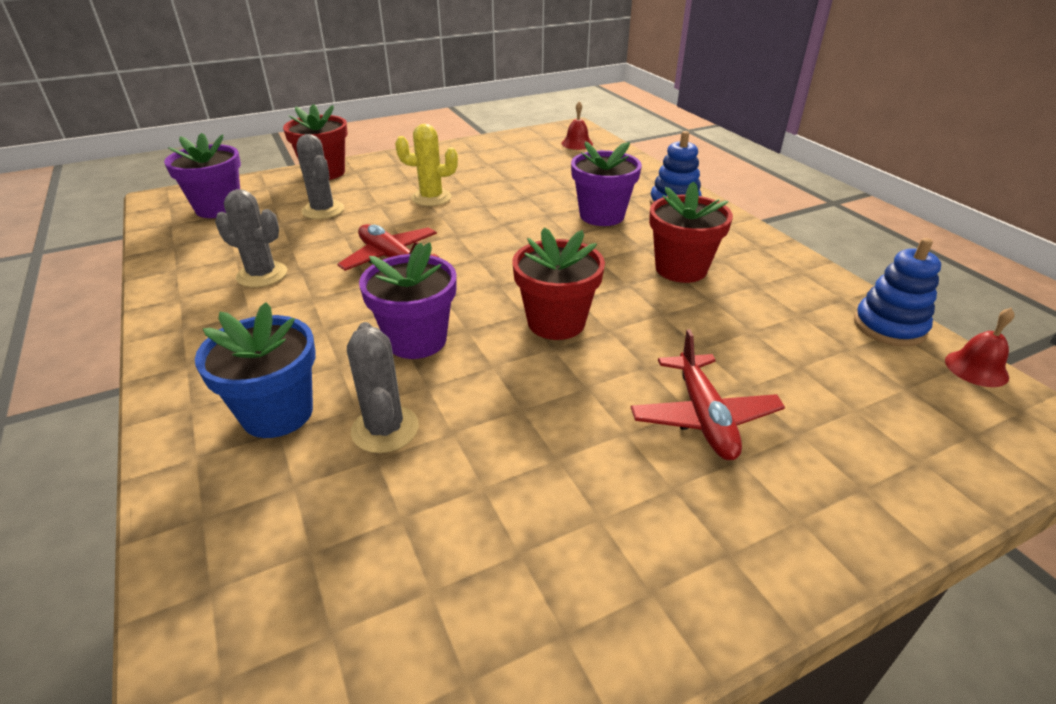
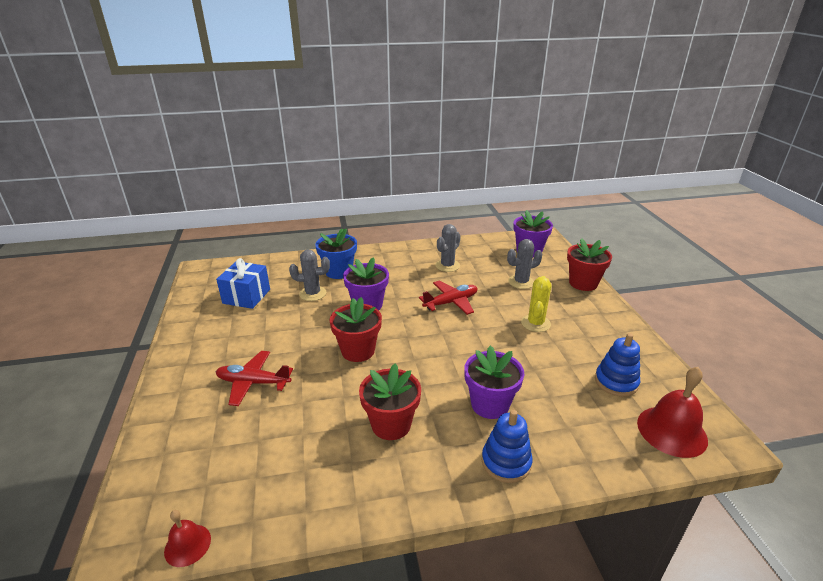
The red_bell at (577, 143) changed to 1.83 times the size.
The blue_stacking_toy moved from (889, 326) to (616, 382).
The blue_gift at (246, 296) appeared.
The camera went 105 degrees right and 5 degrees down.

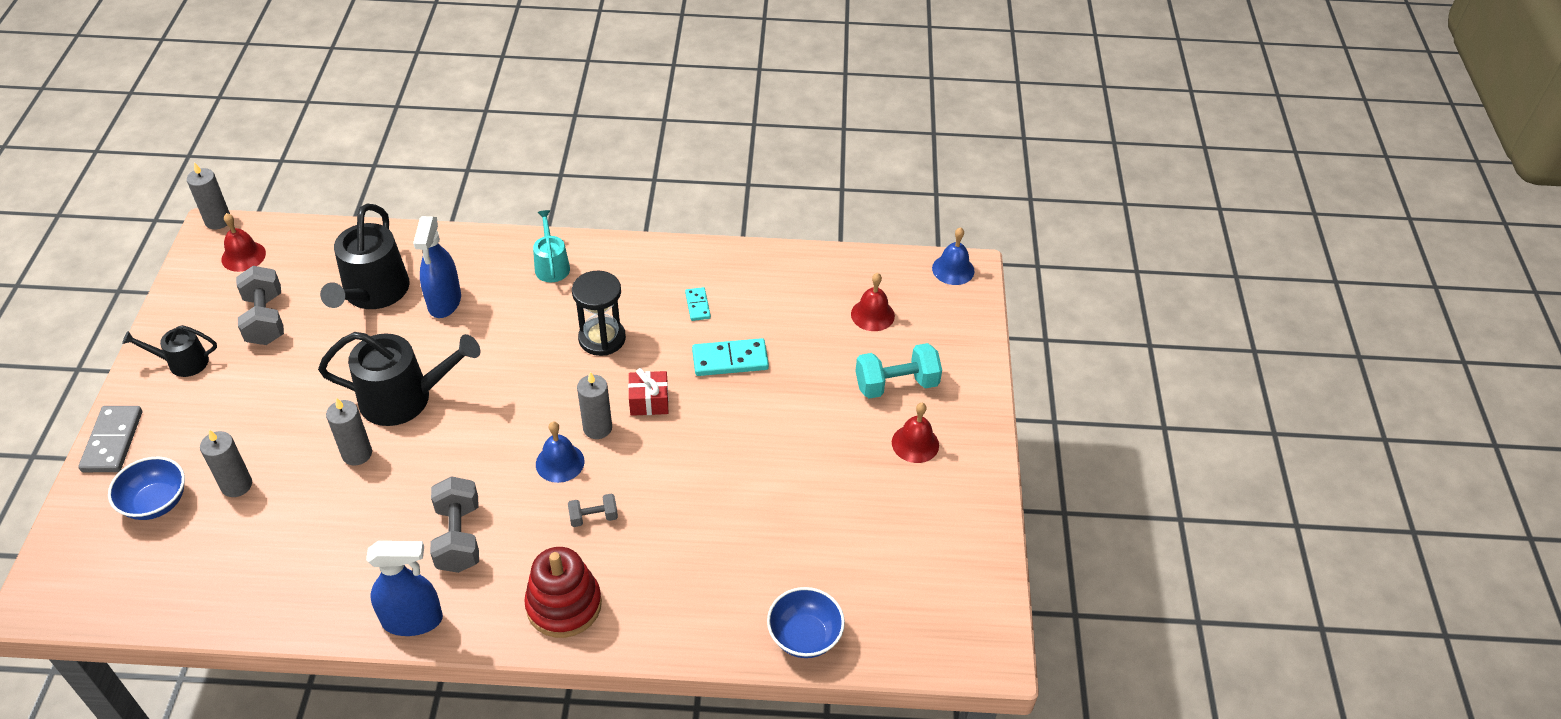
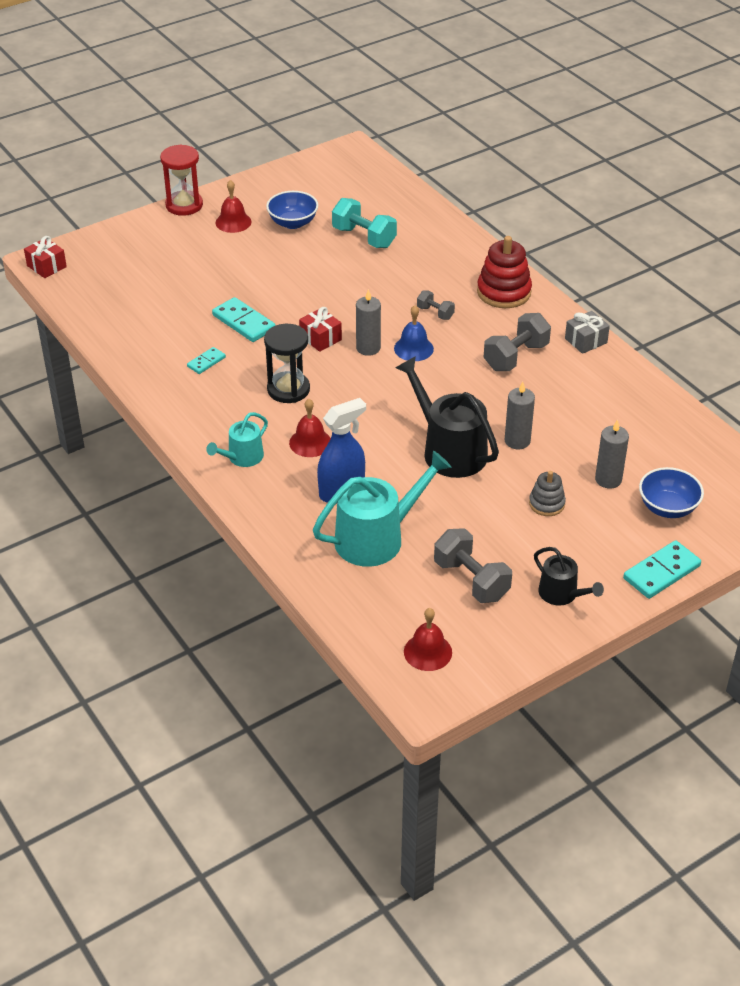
The grey_domino at (113, 441) became the turquoise_domino at (661, 572).
The grey_candle at (218, 221) disappeared.
The grey_dumbbell at (265, 319) turned 75 degrees counterclockwise.
The black_watering_can at (373, 292) became the turquoise_watering_can at (376, 538).
The blue_spray_bottle at (412, 620) was replaced by the grey_gift at (586, 341).
The blue_bowl moved from (804, 636) to (293, 223).
The red_bell moved from (872, 315) to (310, 442).
The turquoise_dumbbell moved from (896, 385) to (364, 237).
The blue_bell at (953, 269) was replaced by the red_gift at (46, 266).
The red_hourglass at (184, 205) appeared.
The grey_stacking_toy at (546, 504) appeared.
The camera went 125 degrees left and 5 degrees down.

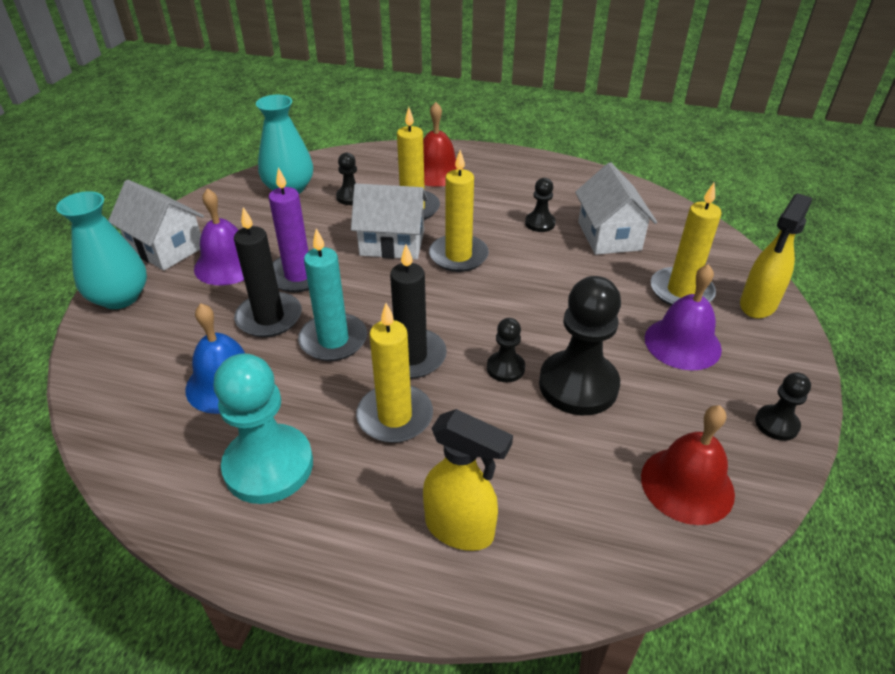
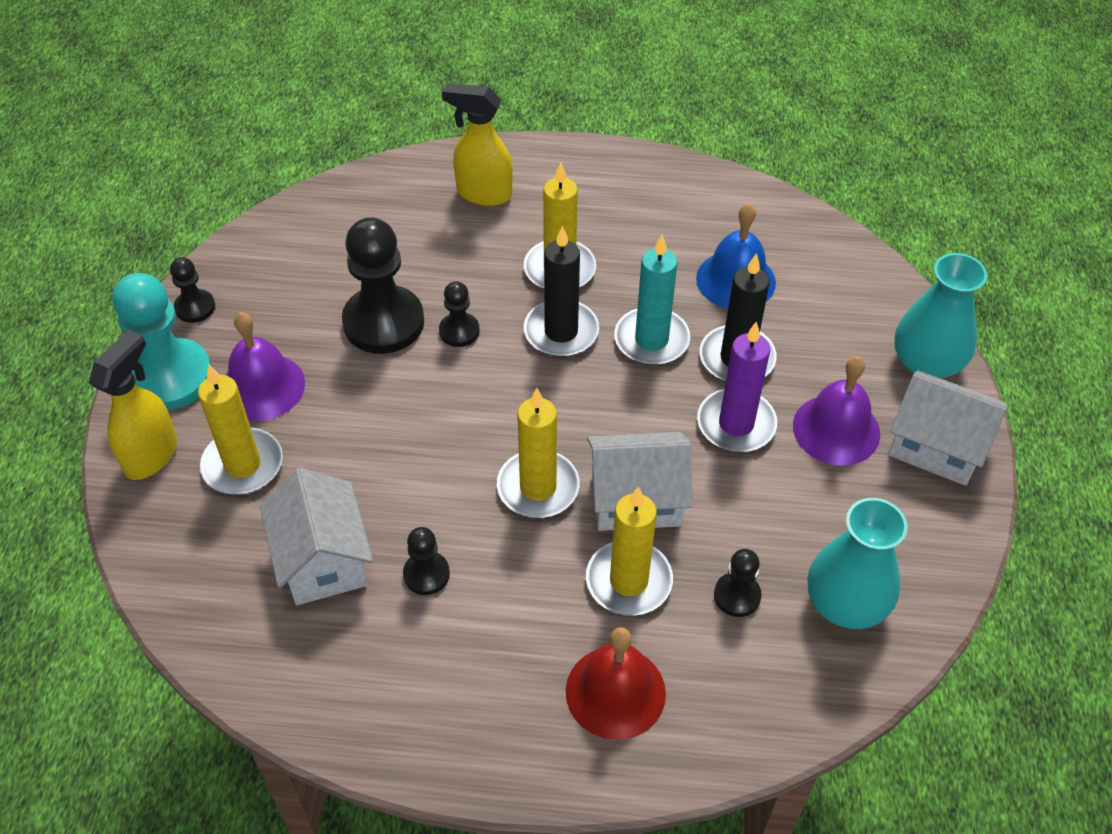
The turquoise_pawn moved from (268, 466) to (170, 377).
The red_bell at (687, 485) disappeared.
The camera went 170 degrees right and 10 degrees up.

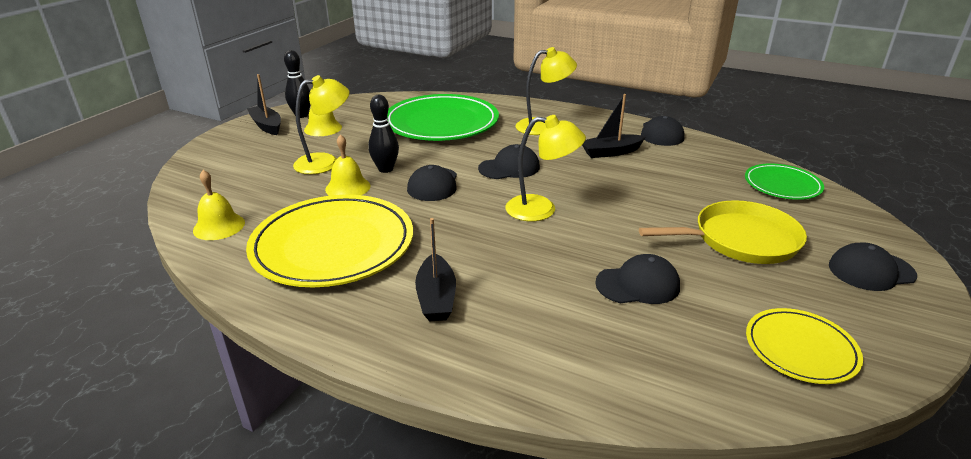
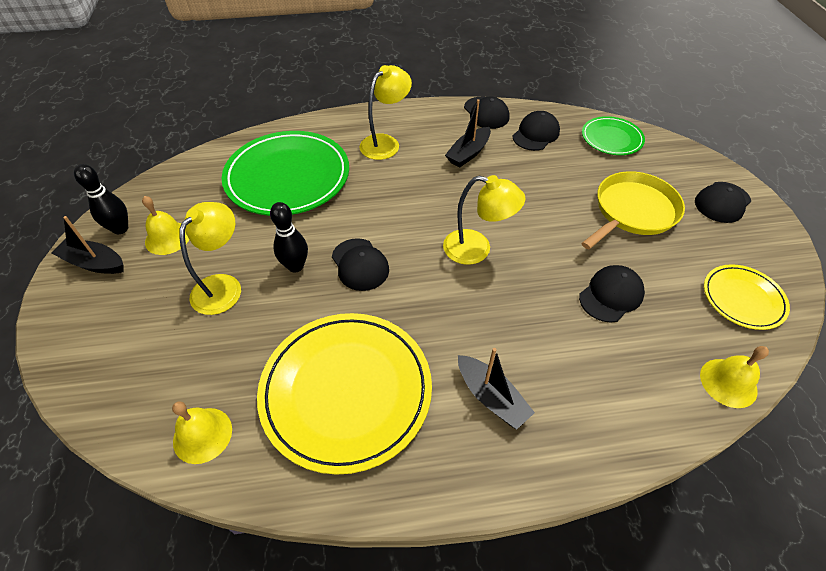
The yellow_bell moved from (348, 187) to (728, 382).
The black_cap moved from (509, 168) to (536, 134).
The yellow_lamp at (541, 209) turned 45 degrees clockwise.
The camera went 35 degrees left and 20 degrees up.

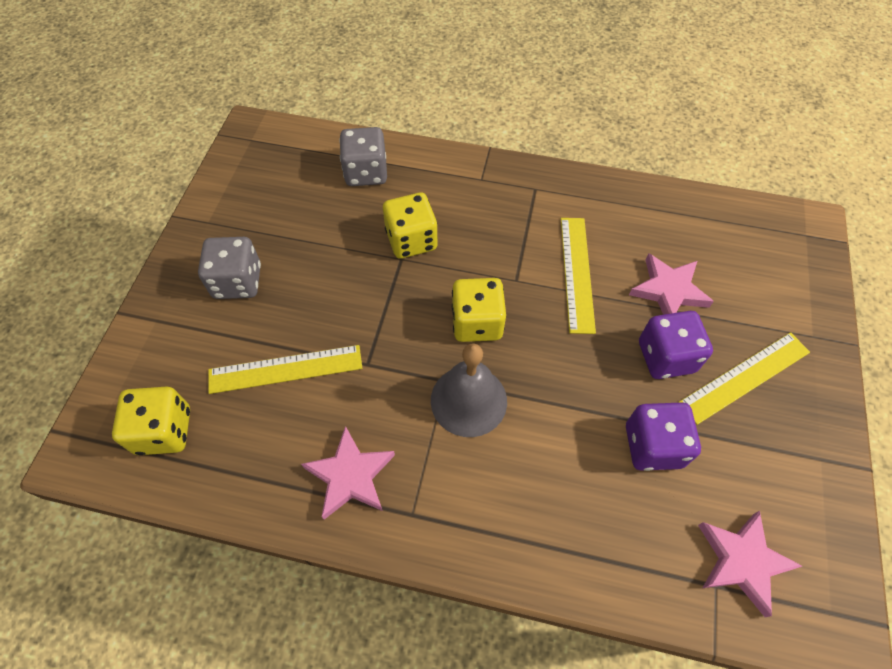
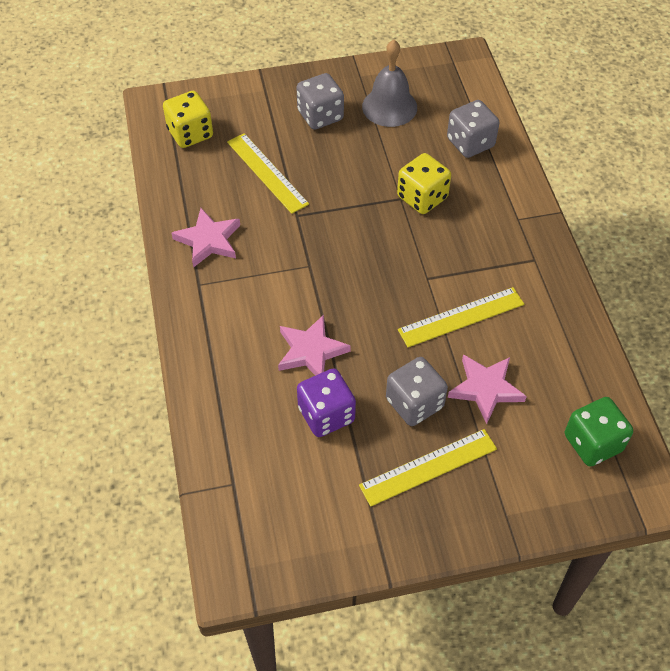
The grey_bell moved from (468, 400) to (389, 107).
The yellow_dice at (477, 323) disappeared.
The purple_dice at (666, 357) became the grey_dice at (414, 403).
The yellow_ruler at (745, 377) turned 60 degrees counterclockwise.
The pink_star moved from (742, 561) to (311, 351).
The green_dice at (593, 443) appeared.
The camera went 65 degrees right and 5 degrees down.

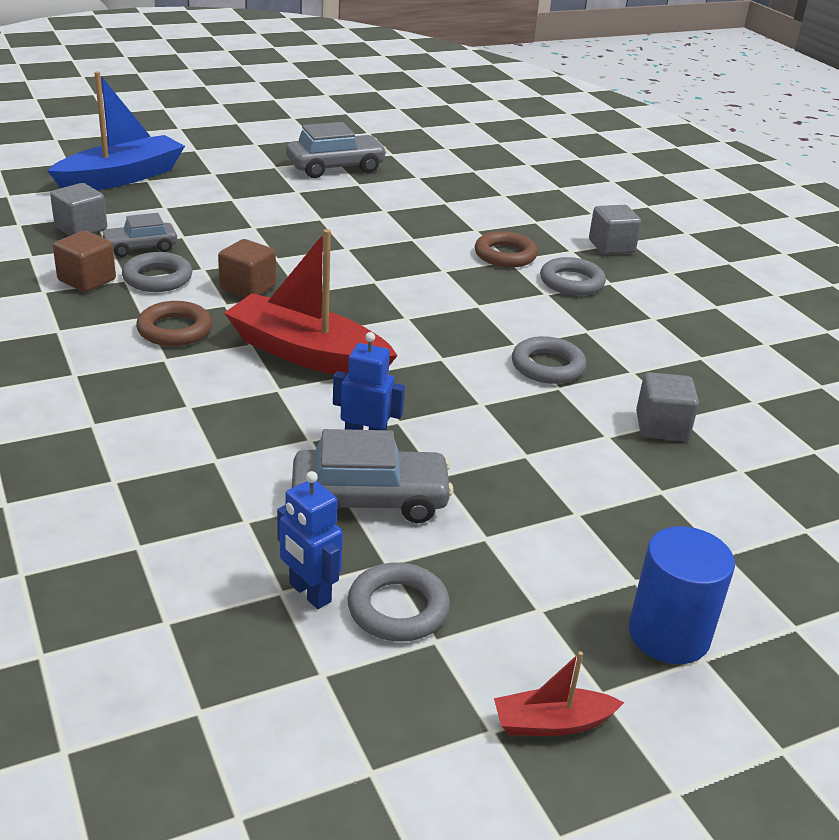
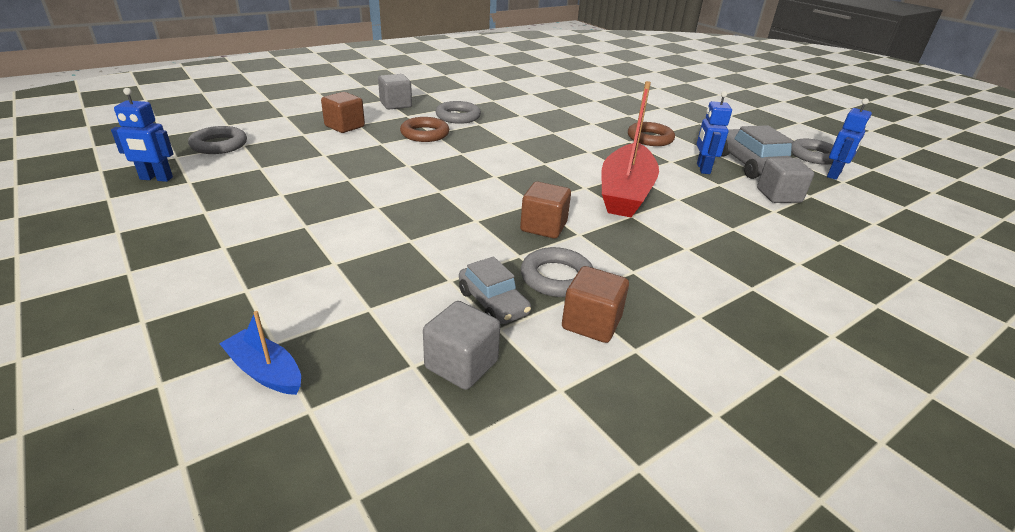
The blue_boat at (121, 178) changed to 0.47 times the size.
The brown_ring moved from (174, 330) to (650, 138).
The grey_car at (335, 167) disappeared.
The red_boat at (552, 723) disappeared.
The grey_ring moved from (547, 366) to (219, 145).
The blue_cylinder at (669, 634) disappeared.
The grey_cube moved from (661, 427) to (778, 196).
The blue_robot at (156, 178) appeared.
The brown_cube at (344, 126) appeared.
The camera went 100 degrees left and 0 degrees up.

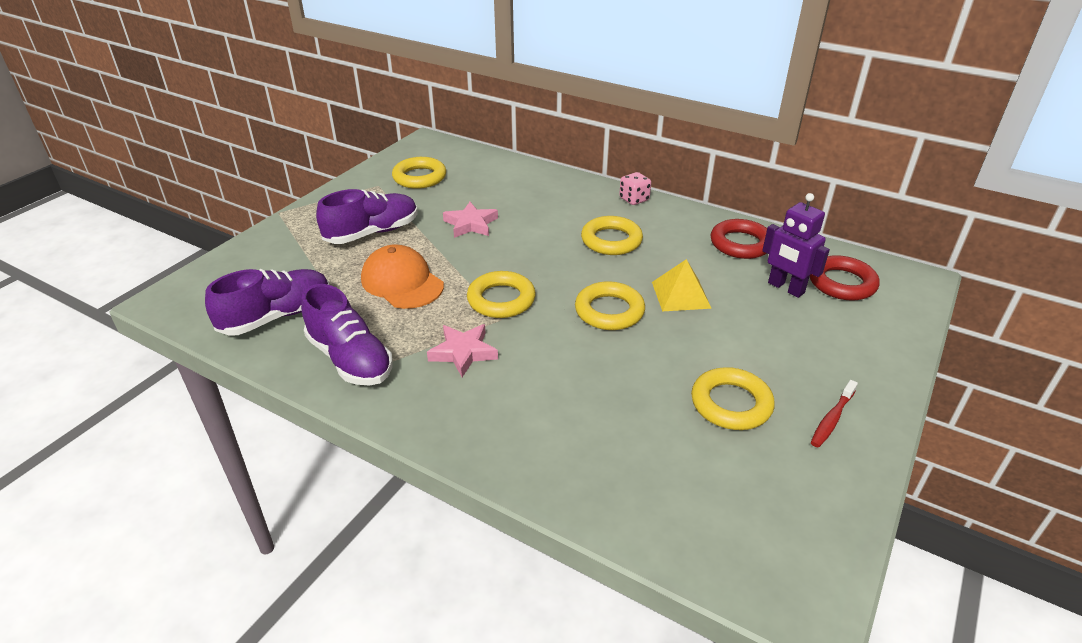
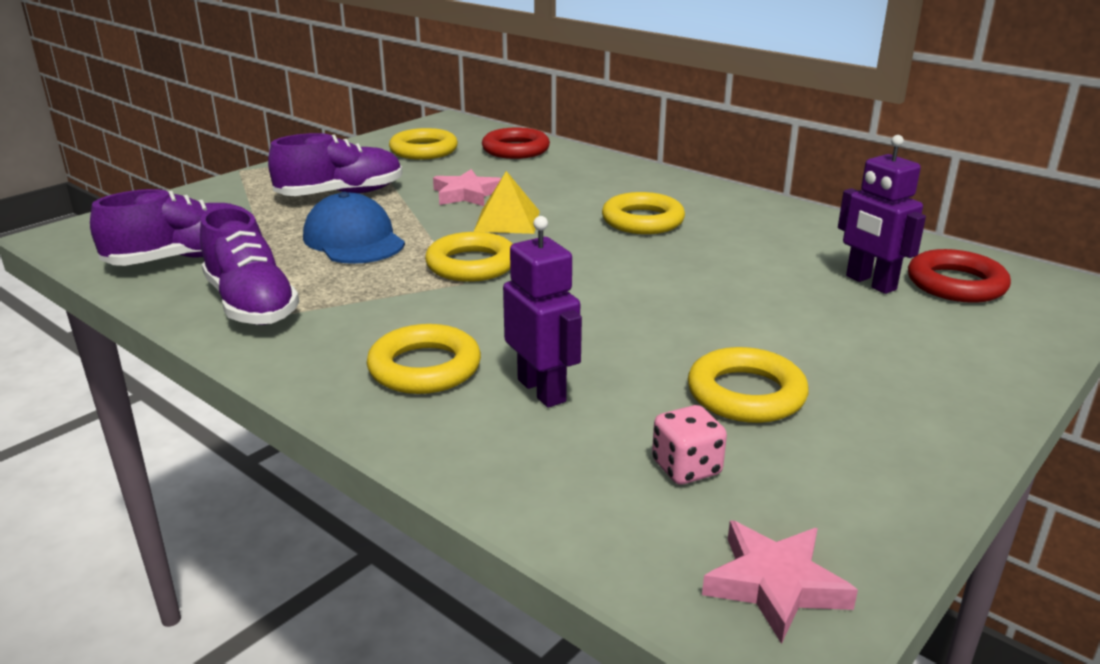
The orange_cap at (402, 282) became the blue_cap at (354, 240).
The pink_star moved from (463, 352) to (775, 585).
The yellow_ring moved from (609, 311) to (424, 368).
The pink_dice moved from (634, 199) to (686, 468).
The yellow_pyramid moved from (681, 295) to (507, 221).
The red_ring moved from (740, 244) to (515, 150).
The red_toothbrush at (832, 419) disappeared.
The purple_robot at (542, 390) appeared.
The camera went 10 degrees right and 10 degrees down.

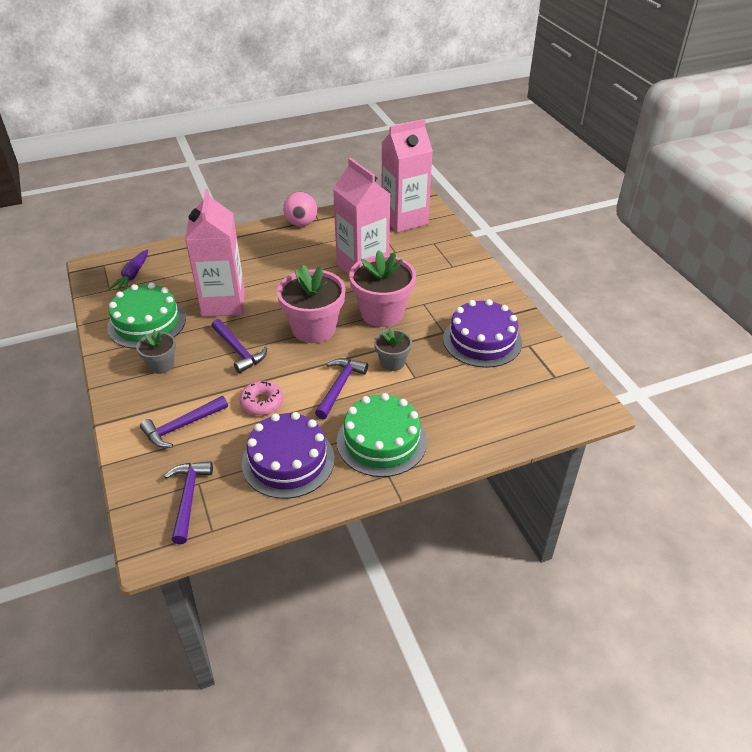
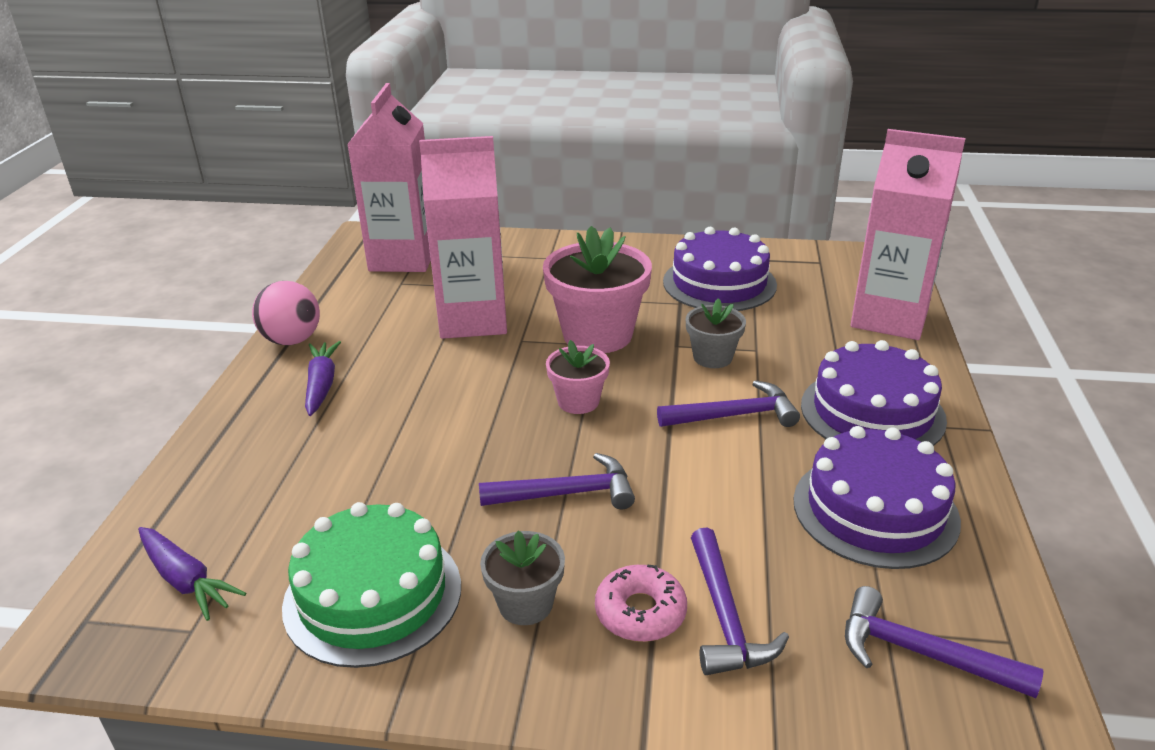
The pink_carton moved from (223, 303) to (889, 318).
The pink_donut moved from (262, 402) to (640, 612).
The pink_flower_pot at (314, 328) changed to 0.54 times the size.
The purple_hammer at (339, 387) turned 120 degrees clockwise.
The green_cake at (381, 441) became the purple_cake at (872, 412).
The purple_carrot at (322, 385) appeared.
The camera went 60 degrees left and 10 degrees down.

